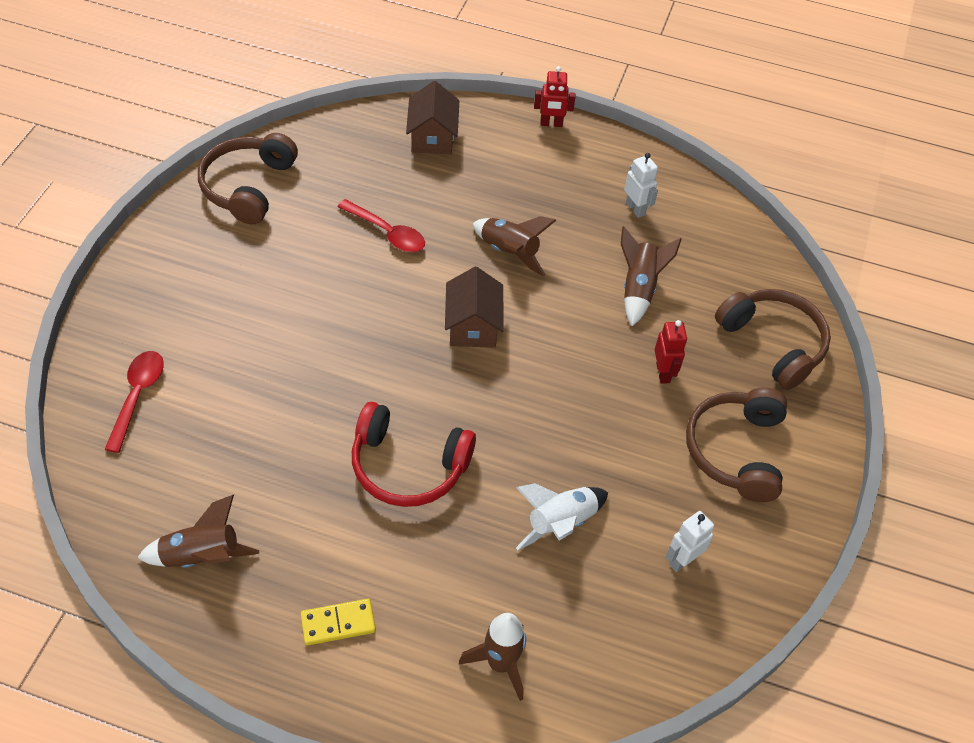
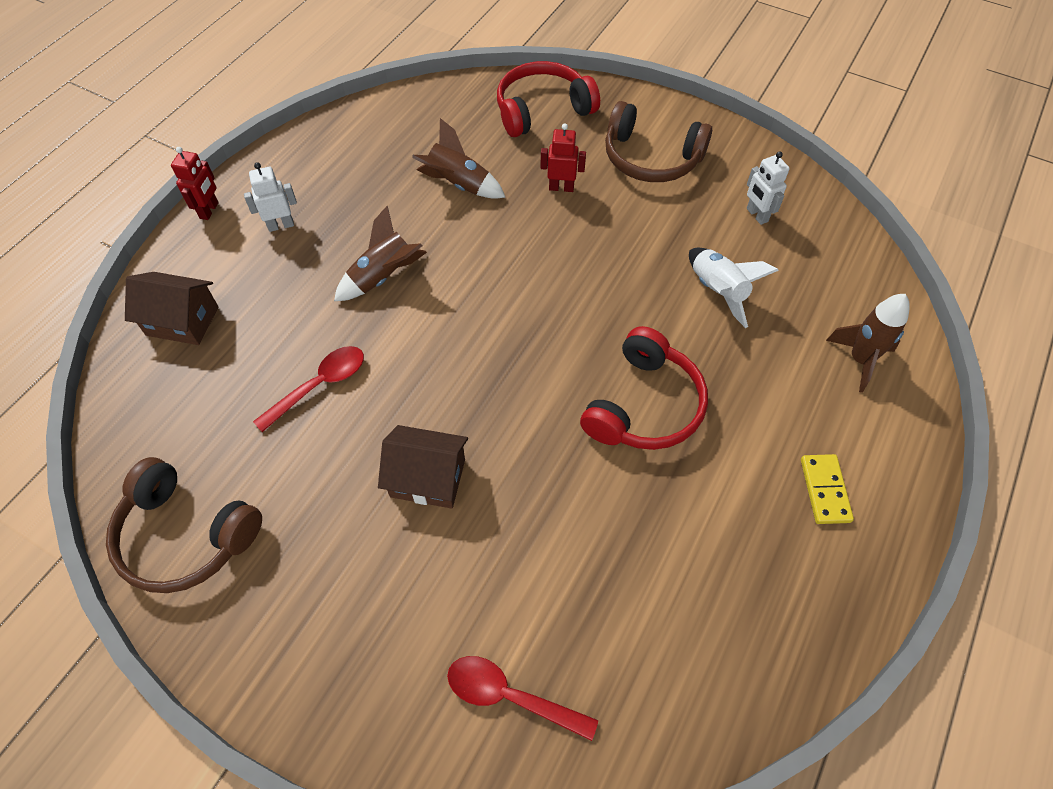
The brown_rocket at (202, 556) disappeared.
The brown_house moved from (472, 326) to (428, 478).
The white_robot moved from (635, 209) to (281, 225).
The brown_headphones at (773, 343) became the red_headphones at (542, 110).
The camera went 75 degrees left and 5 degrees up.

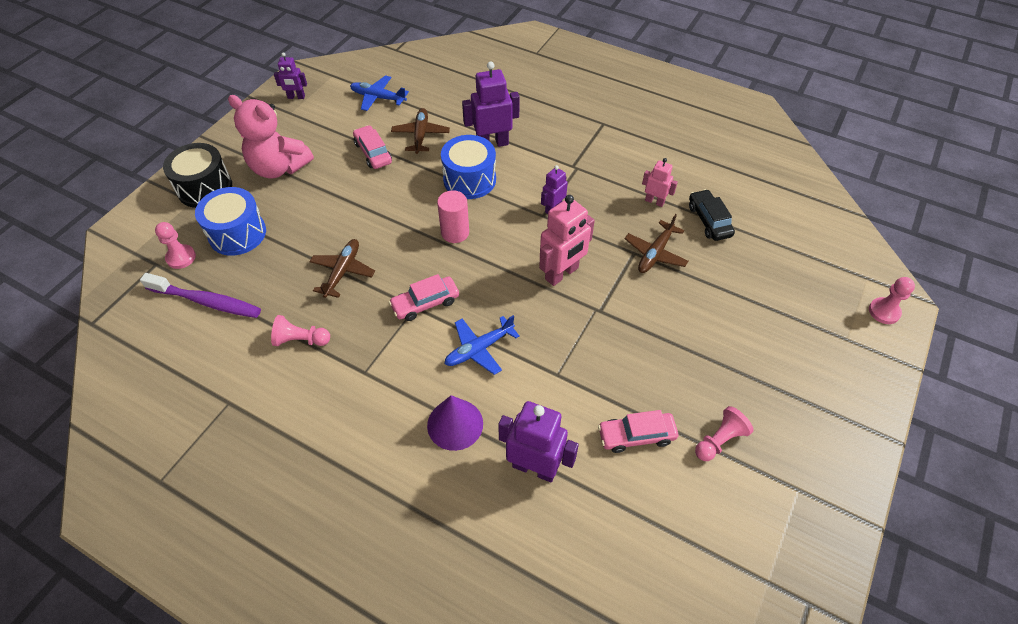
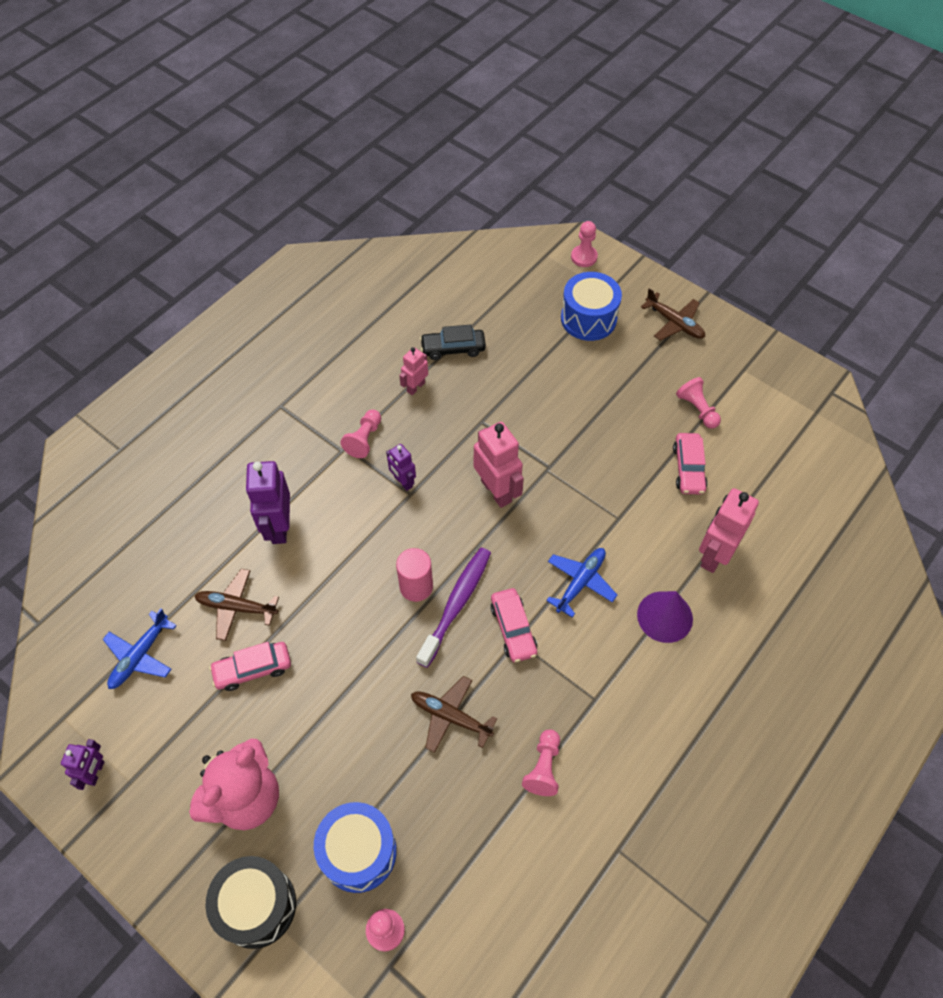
The purple_toothbrush moved from (207, 301) to (456, 604).
The blue_drum moved from (469, 180) to (588, 318).
The blue_plane at (479, 349) turned 120 degrees counterclockwise.
The purple_robot at (534, 467) became the pink_robot at (714, 555).
The brown_plane moved from (655, 253) to (674, 323).
The pink_pawn at (364, 439) appeared.
The camera went 80 degrees left and 5 degrees up.

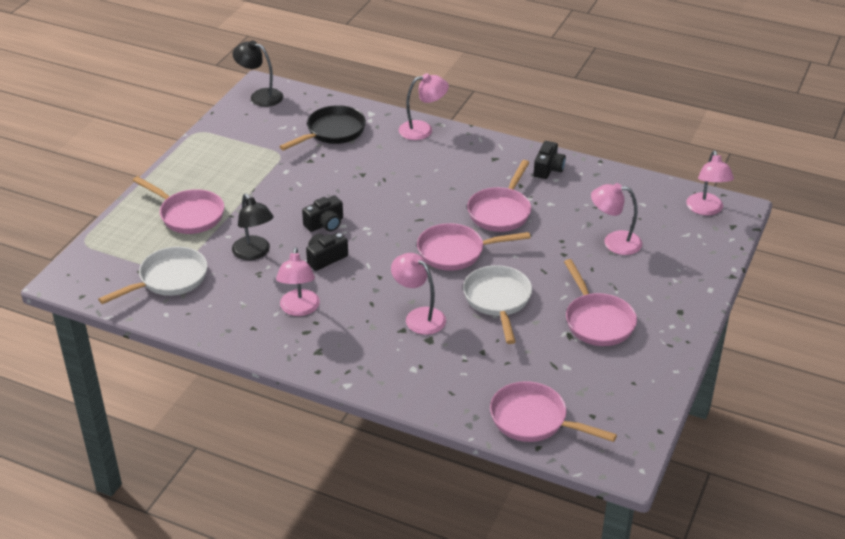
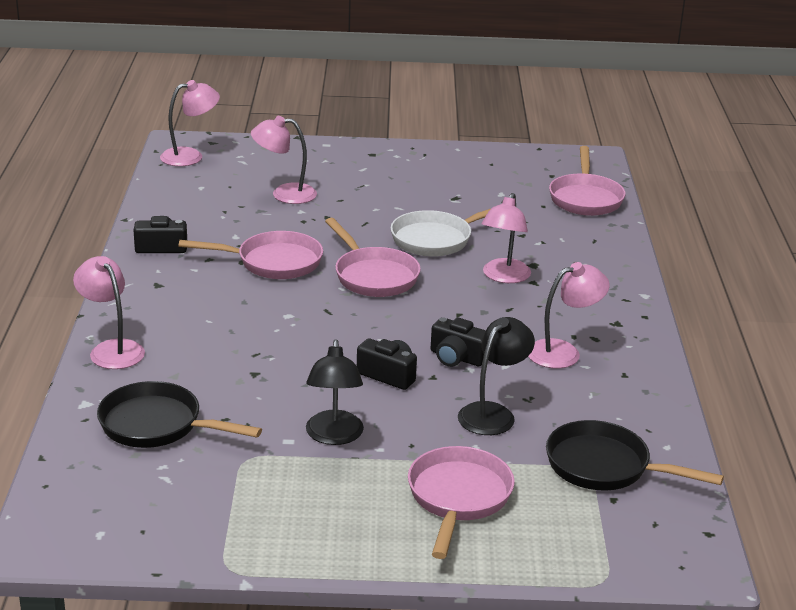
The white_pan at (169, 279) became the black_pan at (605, 467).
The black_lamp moved from (260, 96) to (334, 436).
The pink_pan at (597, 321) disappeared.
The pink_lamp at (614, 242) turned 105 degrees clockwise.
The camera went 115 degrees left and 10 degrees down.

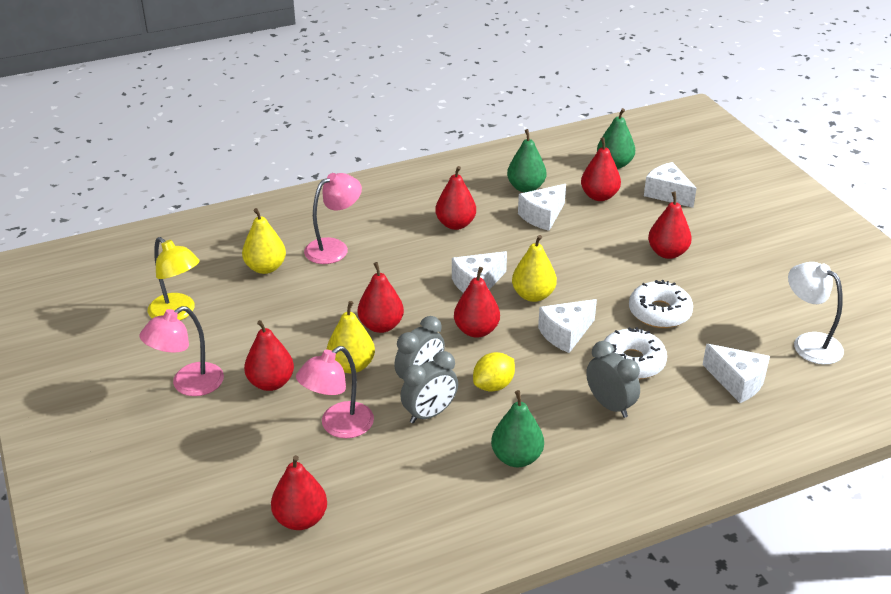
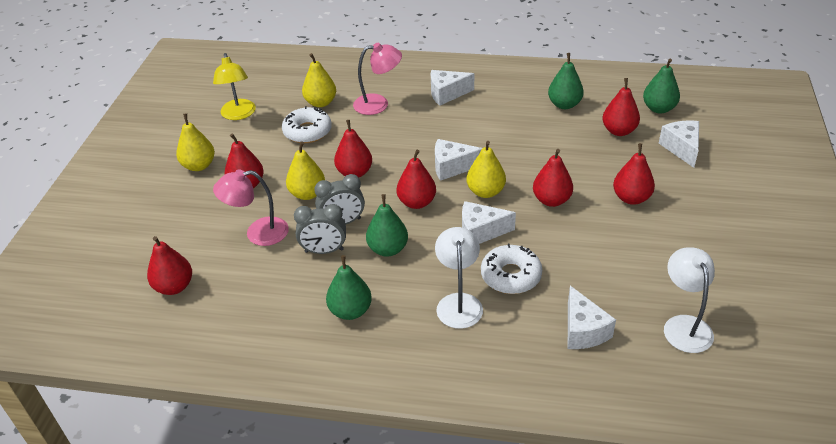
The pink_lamp at (188, 385) was replaced by the yellow_pear at (199, 165).
The red_pear moved from (455, 224) to (551, 200).
The yellow_lemon at (493, 385) was replaced by the green_pear at (388, 249).
The white_cheese moved from (542, 216) to (447, 94).
The grey_clock at (610, 405) was replaced by the white_lamp at (459, 302).
The white_donut moved from (659, 312) to (307, 131).
The camera went 35 degrees right and 5 degrees up.

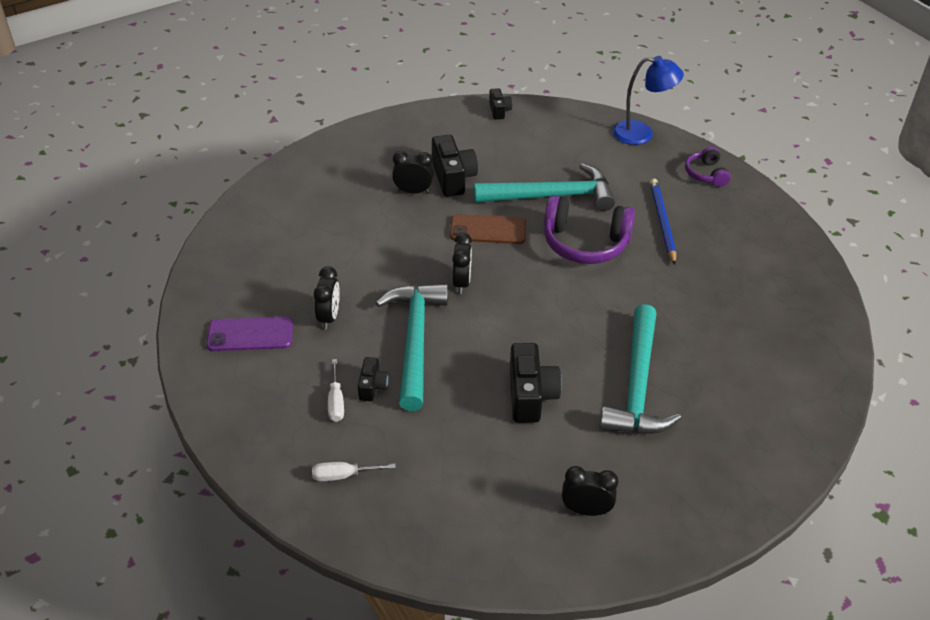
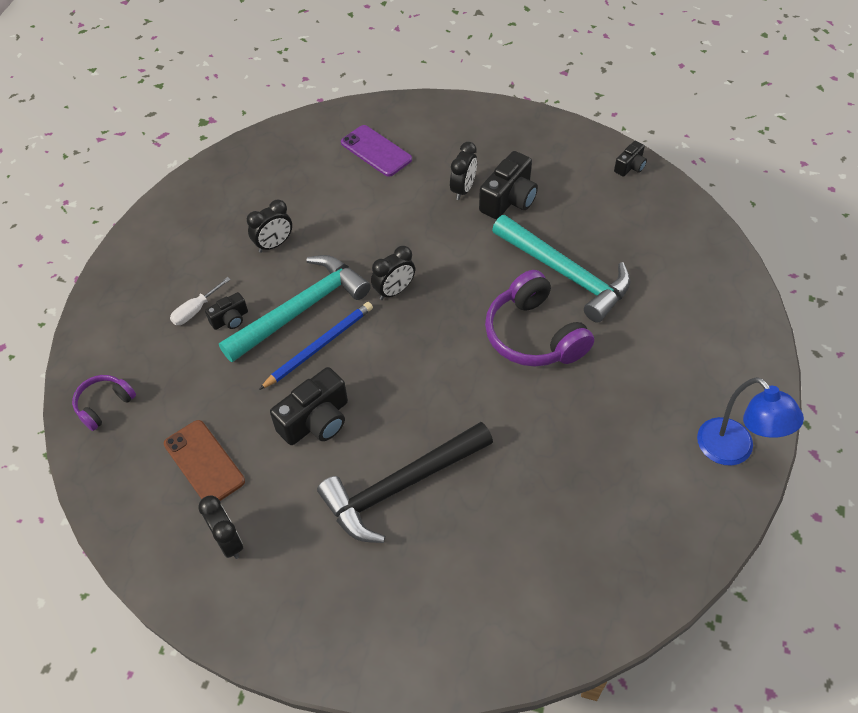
The purple_phone moved from (250, 334) to (376, 151).
The white_screwdriver at (344, 475) disappeared.
The black_clock at (413, 191) turned 60 degrees clockwise.
The brown_phone moved from (488, 230) to (204, 462).
The turquoise_hammer at (637, 385) became the black_hammer at (401, 486).
The blue_lamp moved from (641, 134) to (733, 451).
The blue_pencil moved from (662, 222) to (319, 346).
The purple_headphones moved from (706, 174) to (104, 405).
The camera went 50 degrees right and 10 degrees up.

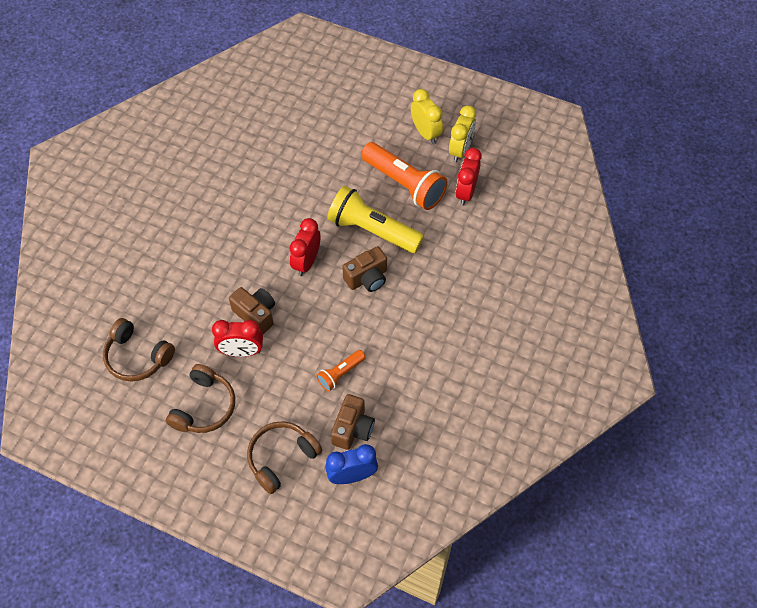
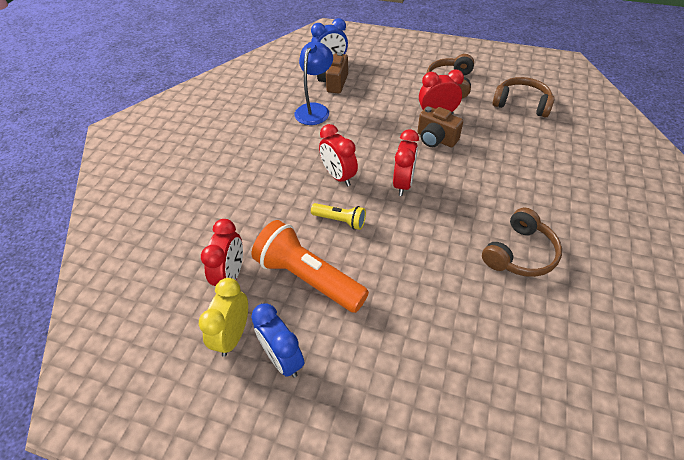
The brown_headphones moved from (281, 458) to (520, 253).
The orange_flashlight at (340, 374) disappeared.
The yellow_flashlight at (372, 230) changed to 0.51 times the size.
The brown_camera at (367, 278) was replaced by the red_clock at (338, 176).
The yellow_clock at (425, 133) became the blue_clock at (282, 359).
The blue_lamp at (315, 109) appeared.
The camera went 175 degrees right and 10 degrees down.

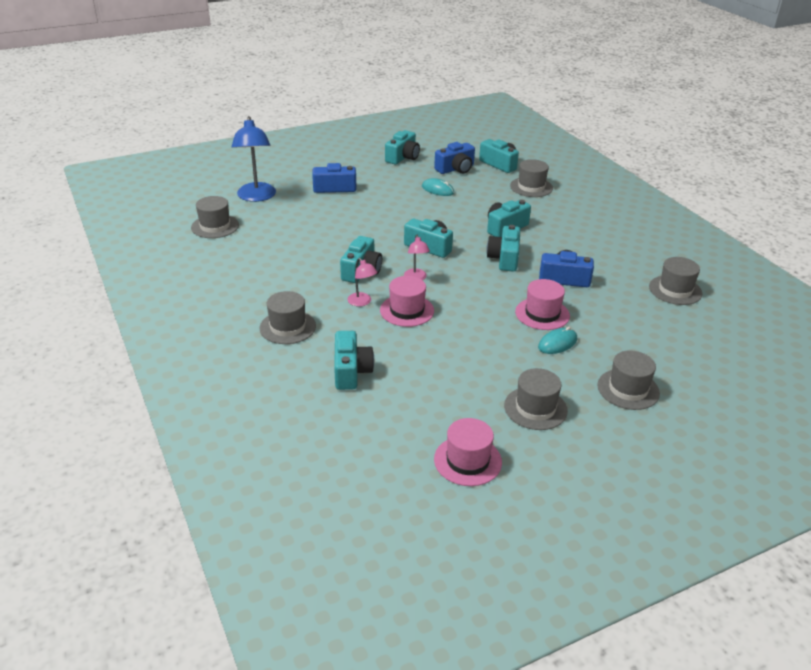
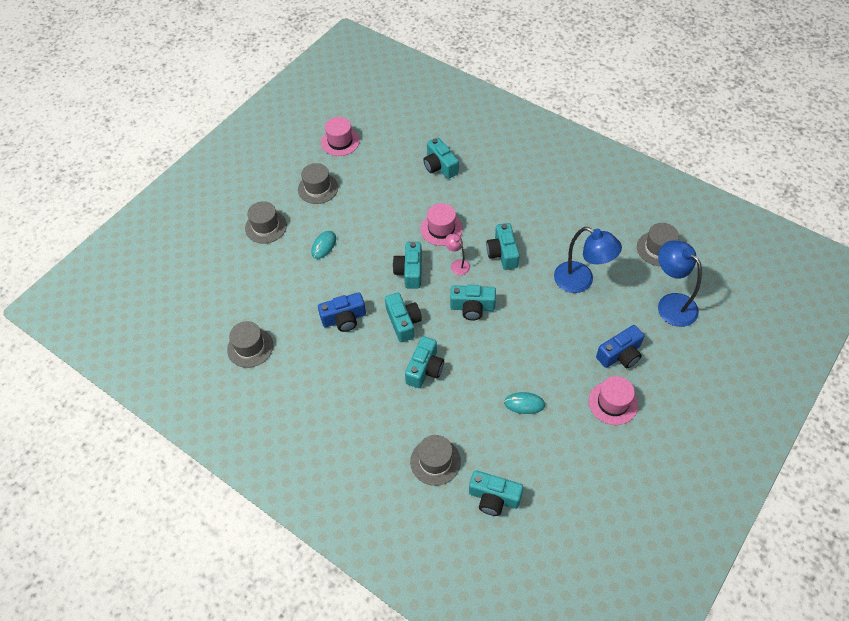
The grey_hat at (287, 327) disappeared.
The pink_lamp at (362, 302) disappeared.
The turquoise_camera moved from (403, 157) to (410, 271).
The blue_camera at (456, 169) disappeared.
The pink_hat moved from (542, 314) to (613, 403).
The blue_lamp at (581, 281) appeared.
The camera went 155 degrees right and 20 degrees up.

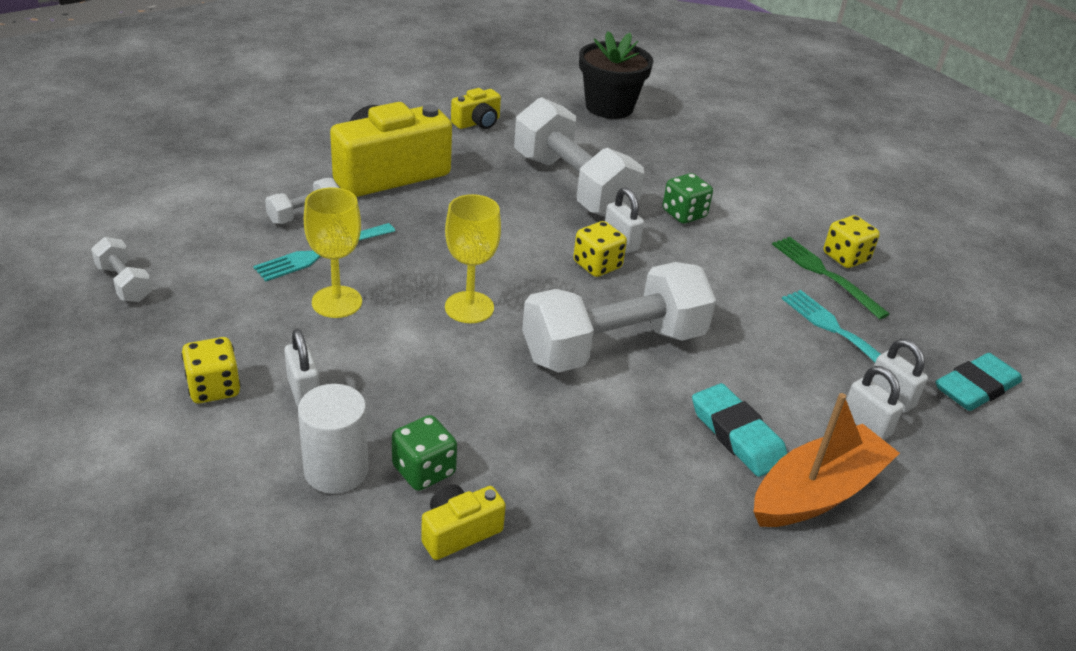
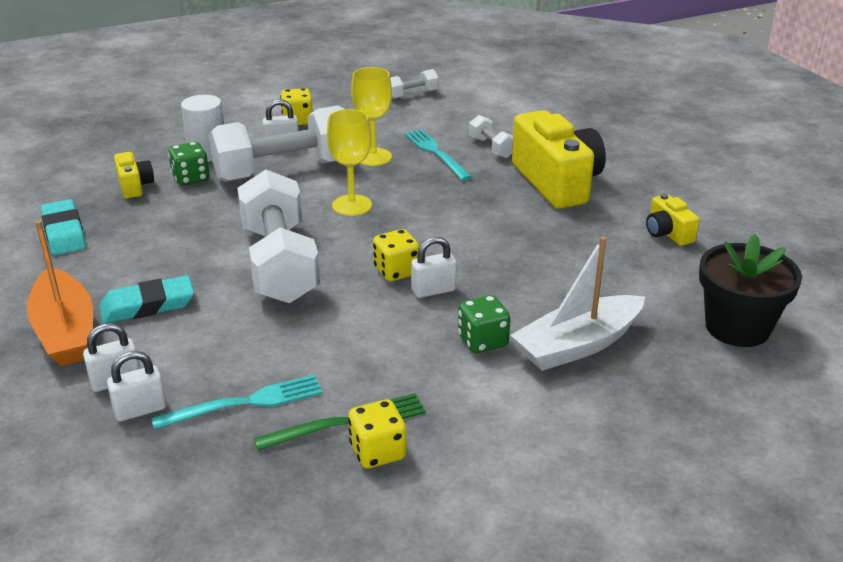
The white_dumbbell moved from (573, 186) to (284, 170).
The turquoise_eraser moved from (976, 387) to (64, 232).
The white_boat at (577, 345) appeared.
The camera went 105 degrees right and 5 degrees down.

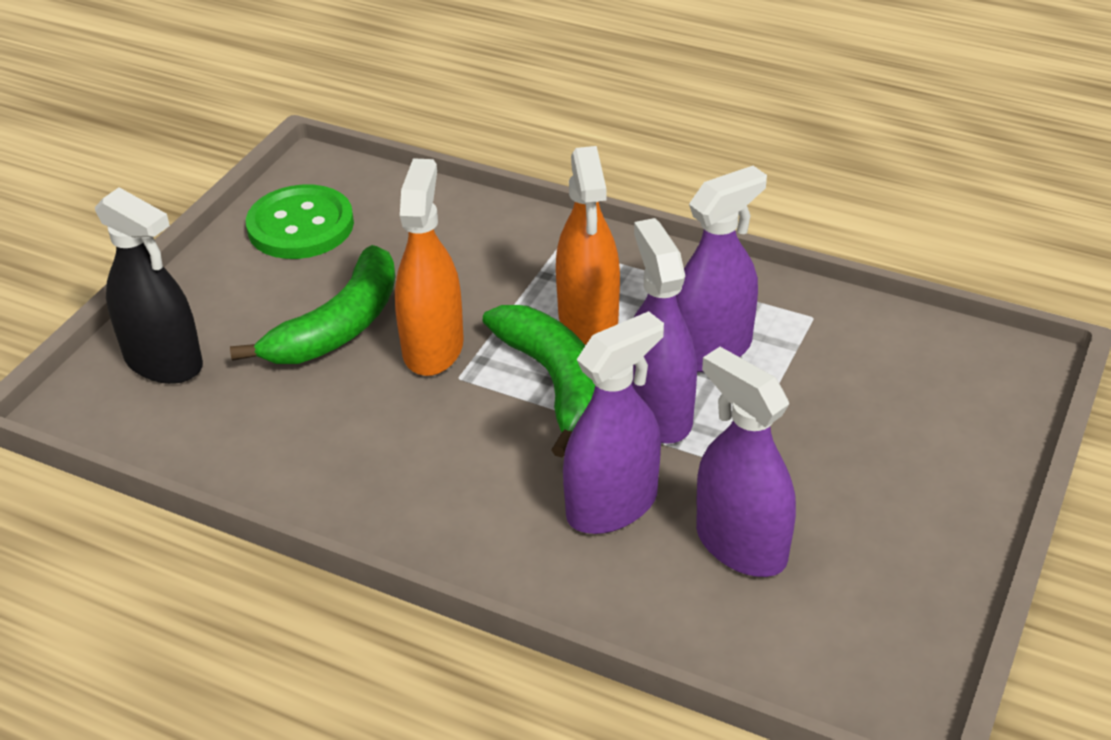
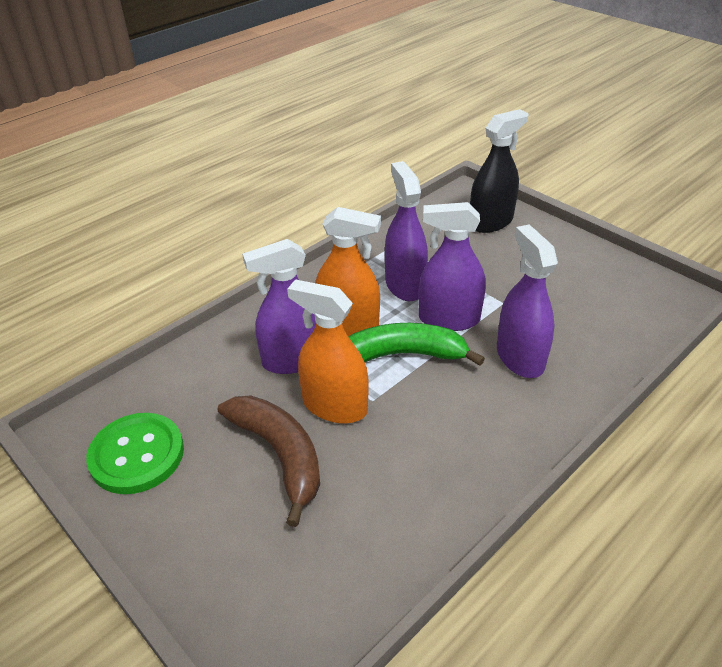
The black_spray_bottle moved from (163, 362) to (490, 222).
The green_banana at (339, 326) became the brown_banana at (279, 455).
The purple_spray_bottle moved from (741, 545) to (293, 359).
The camera went 70 degrees left and 0 degrees up.

